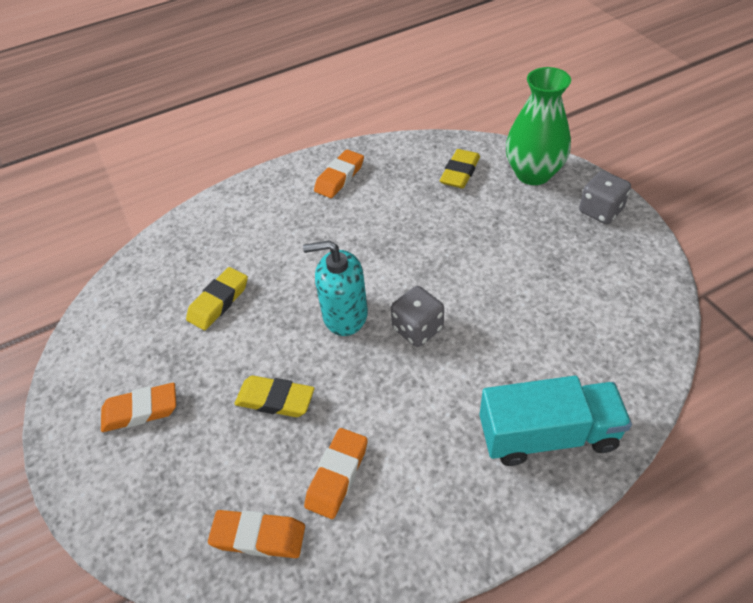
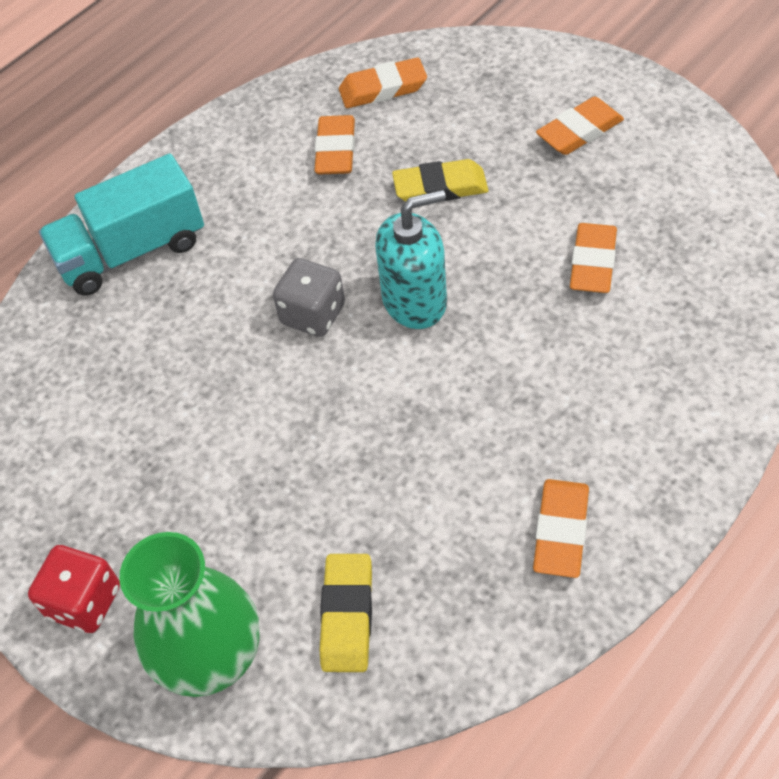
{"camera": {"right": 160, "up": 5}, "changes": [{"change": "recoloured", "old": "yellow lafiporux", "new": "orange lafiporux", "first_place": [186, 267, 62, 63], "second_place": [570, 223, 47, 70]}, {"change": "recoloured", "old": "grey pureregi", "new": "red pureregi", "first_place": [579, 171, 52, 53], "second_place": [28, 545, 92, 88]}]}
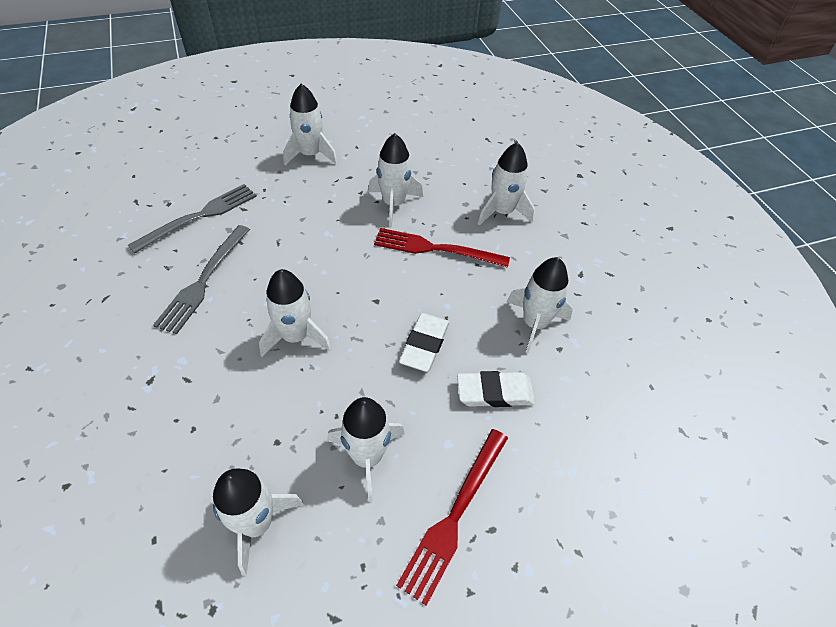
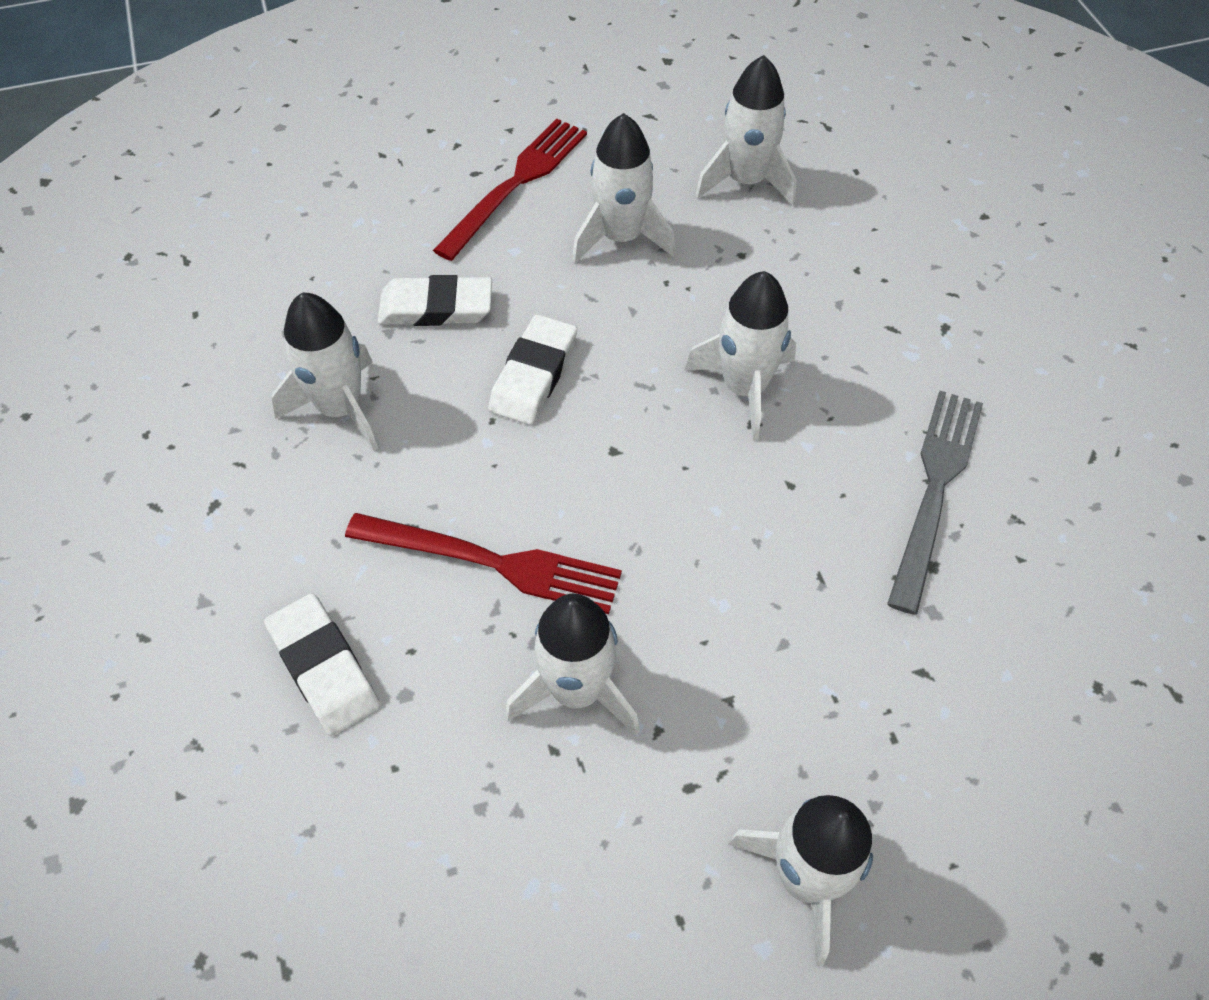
{"camera": {"right": -175, "up": 5}, "changes": [{"change": "removed", "old": "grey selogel", "first_place": [128, 184, 129, 70]}, {"change": "replaced", "old": "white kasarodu", "new": "white lafiporux", "first_place": [478, 142, 57, 84], "second_place": [264, 593, 116, 143]}]}
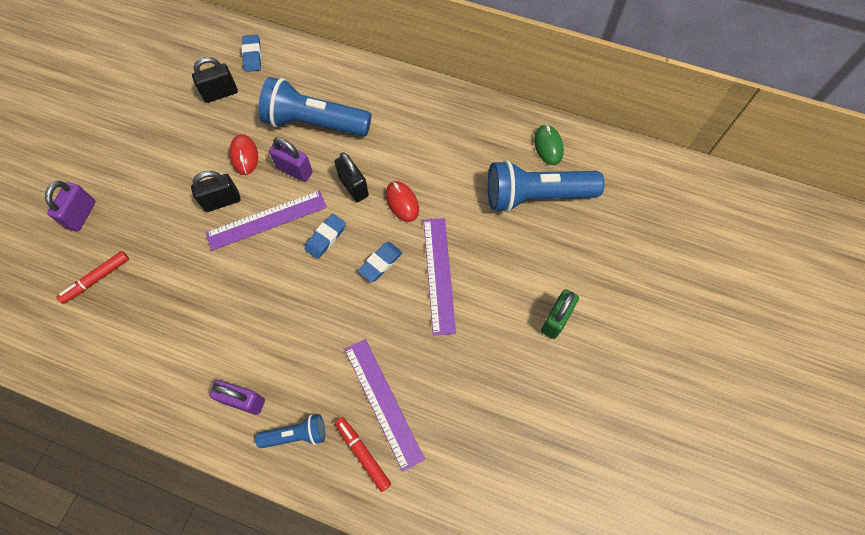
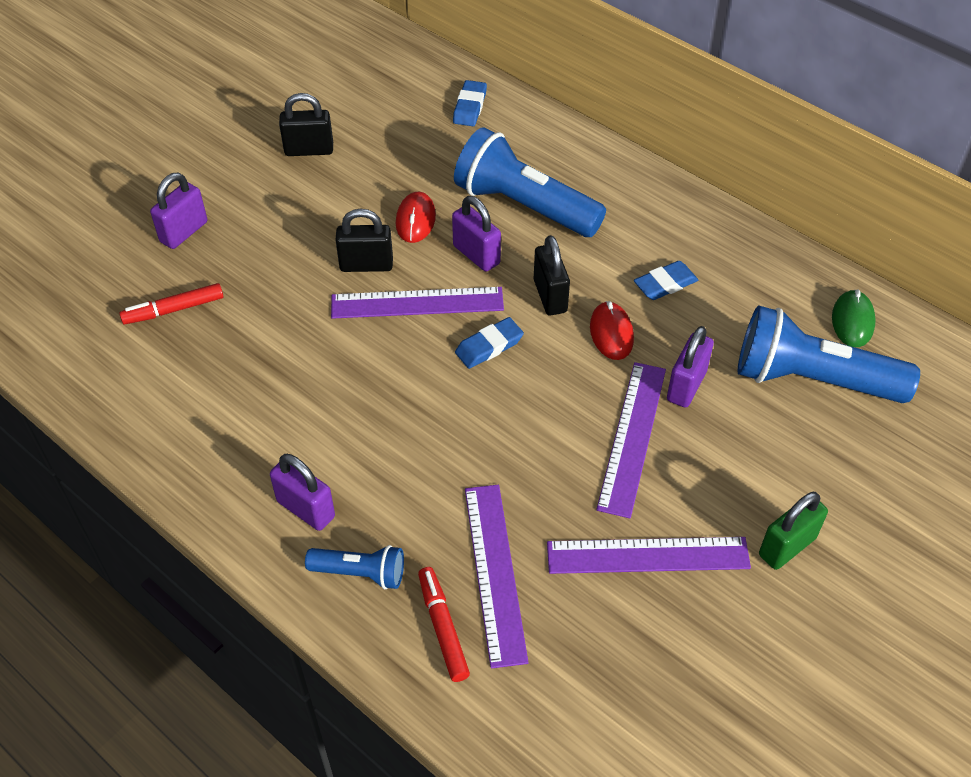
{"camera": {"right": 20, "up": -15}, "changes": [{"change": "added", "new": "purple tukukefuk", "second_place": [547, 537, 204, 37]}, {"change": "added", "new": "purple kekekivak", "second_place": [667, 326, 47, 82]}, {"change": "moved", "old": "black kekekivak", "first_place": [192, 57, 46, 46], "second_place": [279, 93, 54, 63]}, {"change": "moved", "old": "blue lafiporux", "first_place": [358, 242, 45, 40], "second_place": [634, 261, 64, 39]}]}
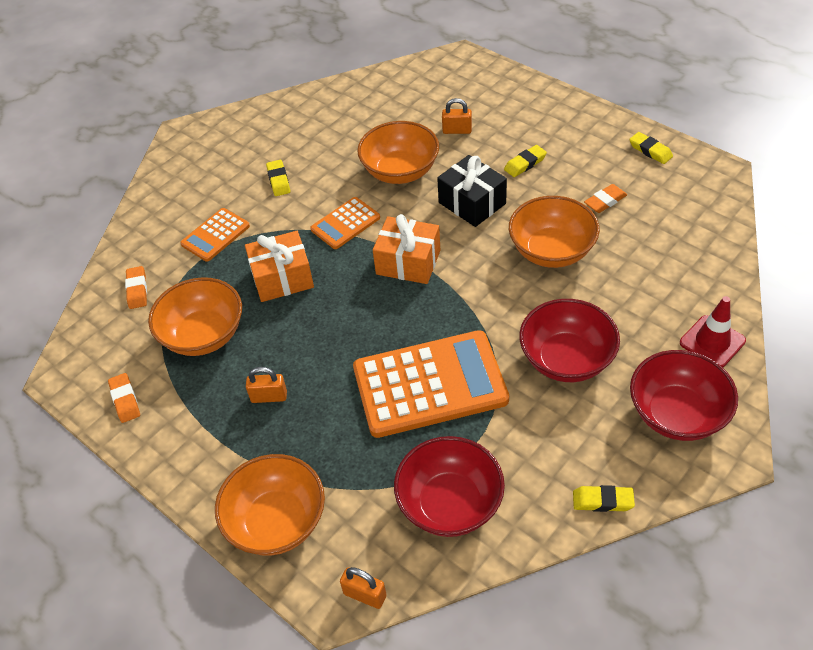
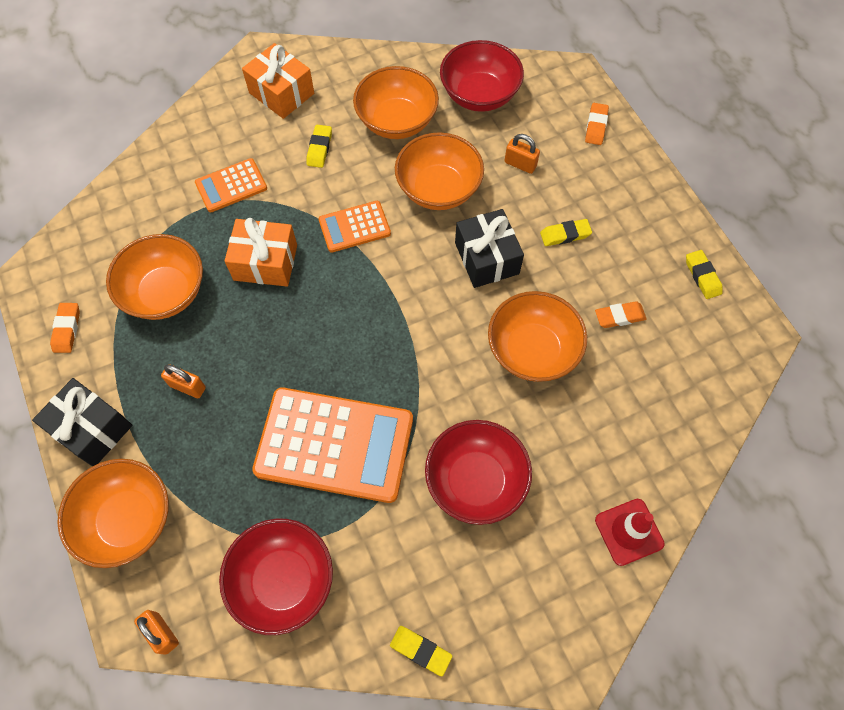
{"camera": {"right": 20, "up": 15}, "changes": [{"change": "added", "new": "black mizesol", "second_place": [32, 378, 100, 88]}, {"change": "added", "new": "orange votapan", "second_place": [353, 66, 86, 73]}, {"change": "moved", "old": "orange lafiporux", "first_place": [125, 266, 22, 43], "second_place": [585, 103, 24, 42]}, {"change": "moved", "old": "orange mizesol", "first_place": [373, 214, 67, 70], "second_place": [242, 43, 72, 76]}, {"change": "moved", "old": "red votapan", "first_place": [630, 350, 108, 91], "second_place": [440, 40, 84, 72]}]}
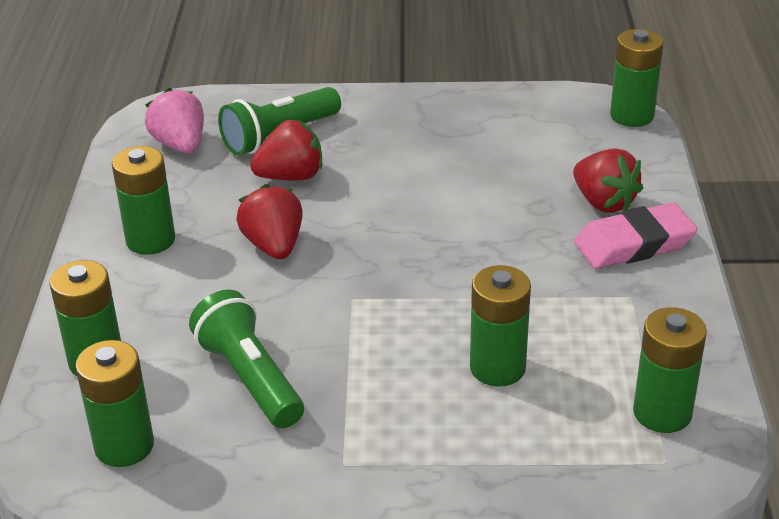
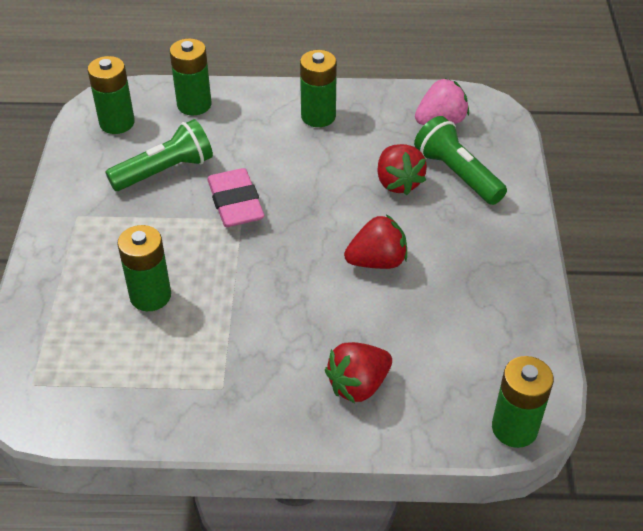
{"camera": {"right": 90, "up": 10}, "changes": [{"change": "removed", "old": "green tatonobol", "first_place": [633, 307, 74, 126]}, {"change": "moved", "old": "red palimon", "first_place": [236, 184, 67, 75], "second_place": [344, 214, 63, 55]}, {"change": "moved", "old": "pink lafiporux", "first_place": [574, 203, 123, 66], "second_place": [207, 168, 58, 59]}]}
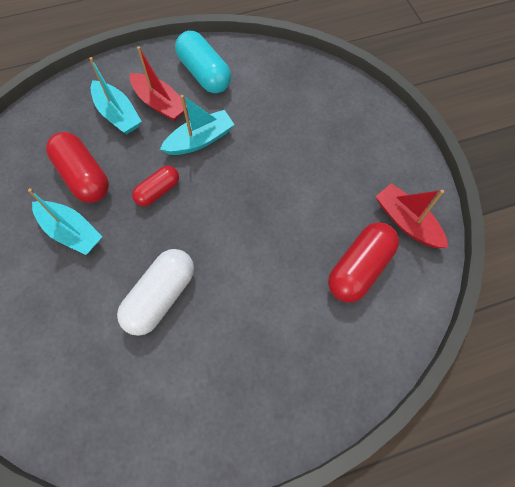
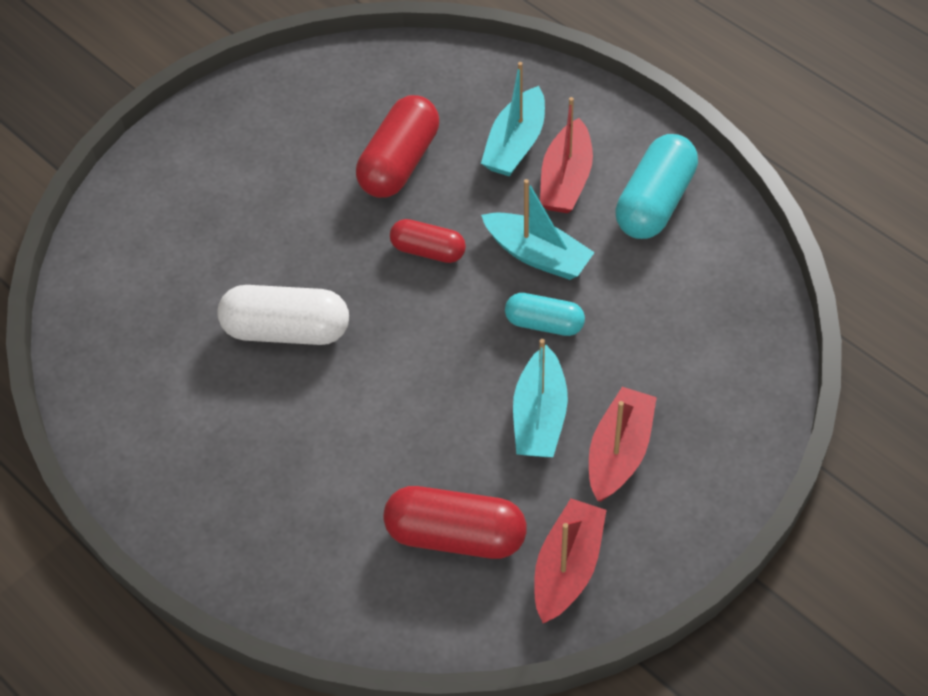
{"camera": {"right": 65, "up": -10}, "changes": [{"change": "added", "new": "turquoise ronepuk", "second_place": [505, 293, 80, 43]}, {"change": "added", "new": "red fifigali", "second_place": [589, 387, 68, 115]}, {"change": "moved", "old": "turquoise fifigali", "first_place": [28, 188, 75, 67], "second_place": [513, 339, 55, 118]}]}
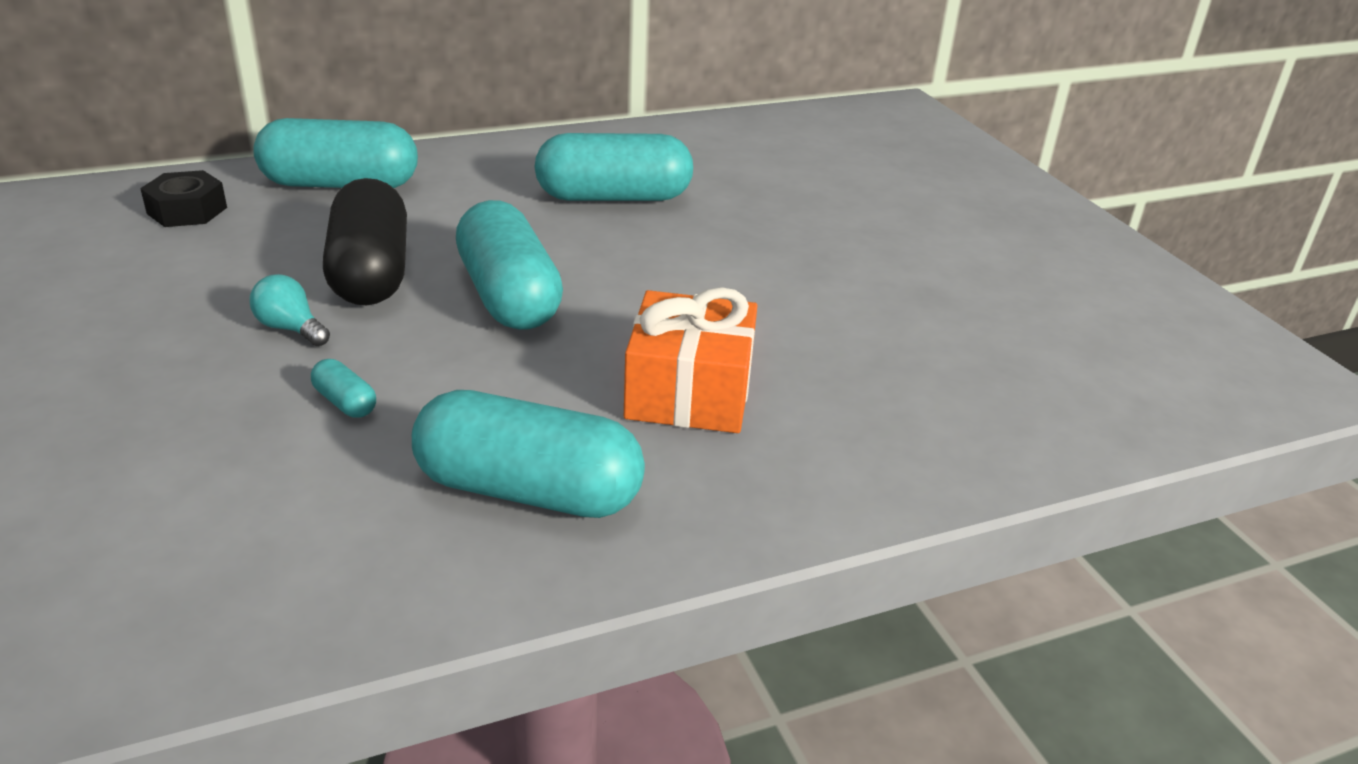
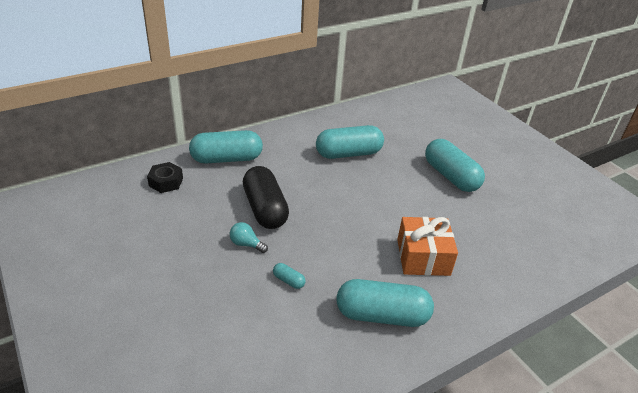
{"camera": {"right": -10, "up": 5}, "changes": [{"change": "moved", "old": "turquoise ronepuk", "first_place": [456, 200, 107, 130], "second_place": [425, 139, 60, 53]}]}
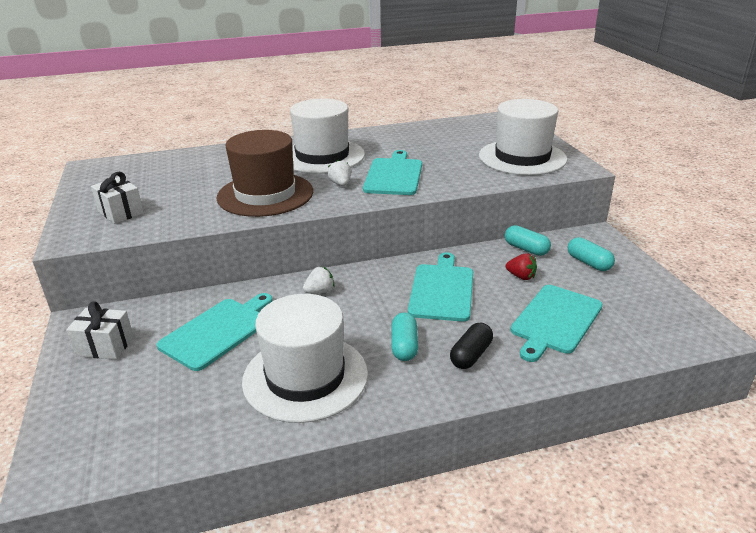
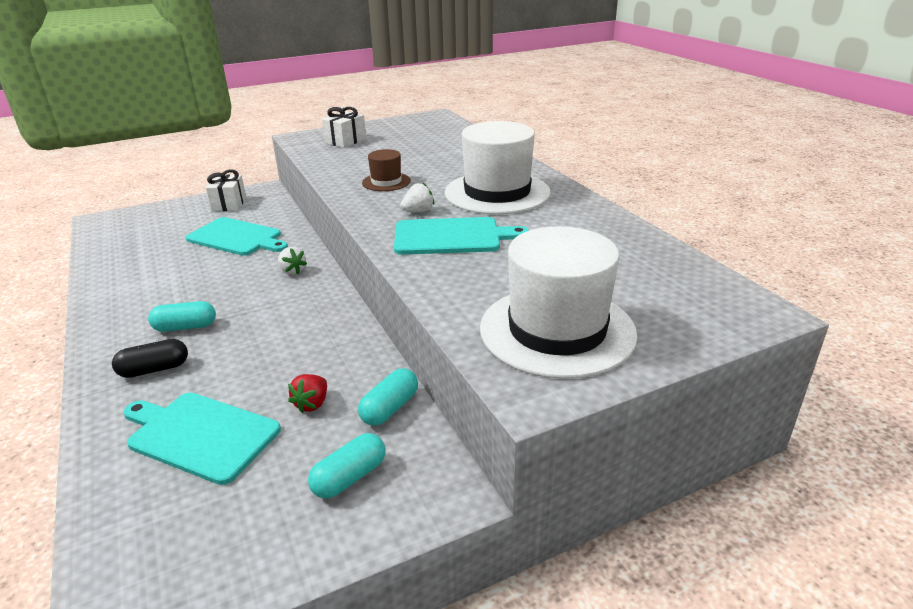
{"camera": {"right": 80, "up": 0}, "changes": [{"change": "removed", "old": "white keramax", "first_place": [242, 294, 126, 129]}, {"change": "removed", "old": "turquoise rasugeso", "first_place": [408, 252, 65, 70]}, {"change": "turned", "old": "black ronepuk", "first_place": [450, 323, 43, 46], "second_place": [112, 339, 76, 39], "degrees": -45}, {"change": "resized", "old": "brown keramax", "first_place": [216, 130, 97, 87], "second_place": [362, 149, 49, 42], "factor": 0.48}]}
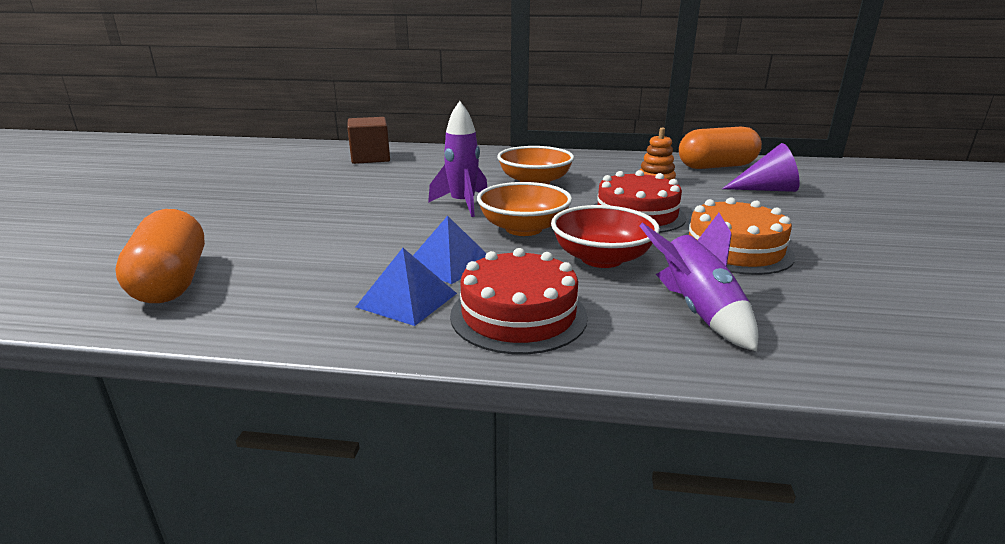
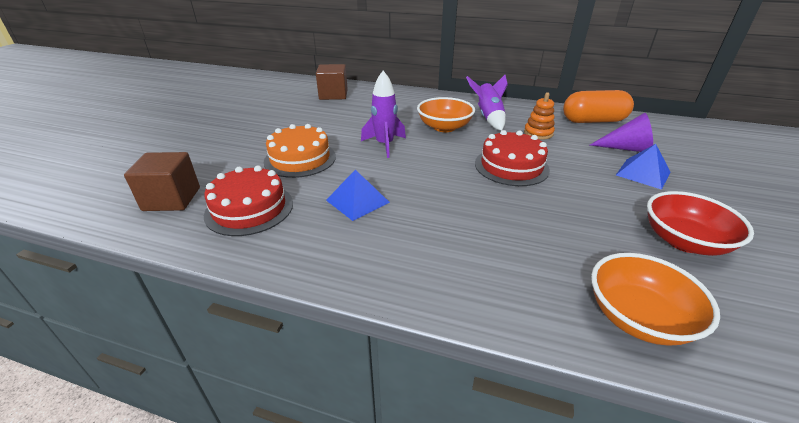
{"camera": {"right": 10, "up": 10}, "changes": [{"change": "moved", "old": "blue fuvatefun", "first_place": [356, 248, 101, 78], "second_place": [616, 144, 54, 46]}, {"change": "moved", "old": "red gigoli", "first_place": [450, 248, 138, 106], "second_place": [204, 165, 89, 71]}, {"change": "moved", "old": "orange votapan", "first_place": [477, 182, 95, 54], "second_place": [591, 253, 129, 92]}, {"change": "moved", "old": "red votapan", "first_place": [551, 205, 109, 63], "second_place": [647, 191, 107, 65]}, {"change": "moved", "old": "purple kasarodu", "first_place": [639, 213, 119, 138], "second_place": [466, 75, 42, 56]}, {"change": "moved", "old": "orange gigoli", "first_place": [682, 197, 113, 78], "second_place": [264, 124, 72, 54]}, {"change": "replaced", "old": "orange ronepuk", "new": "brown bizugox", "first_place": [115, 209, 90, 94], "second_place": [124, 152, 76, 59]}]}
